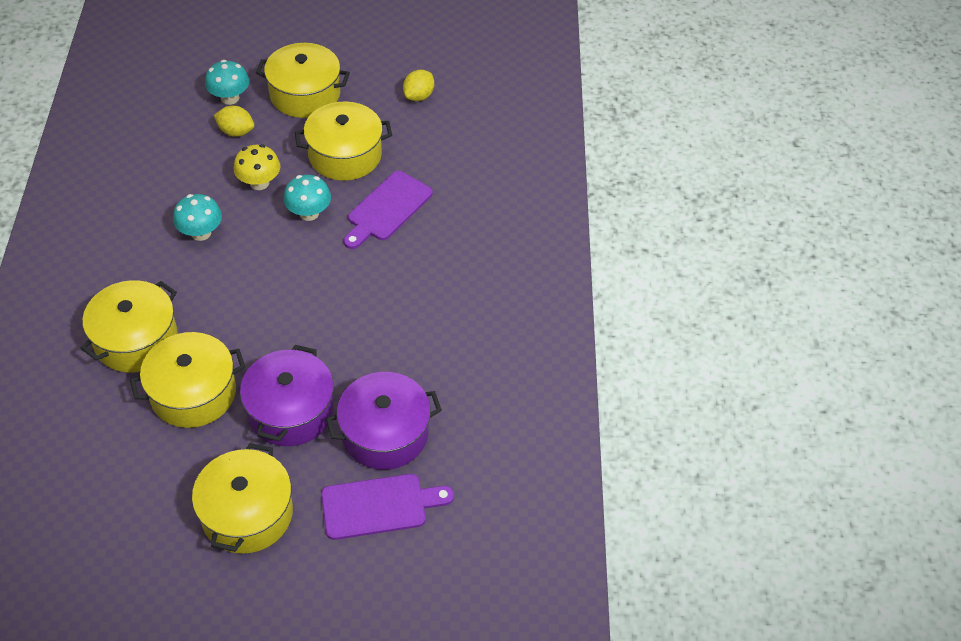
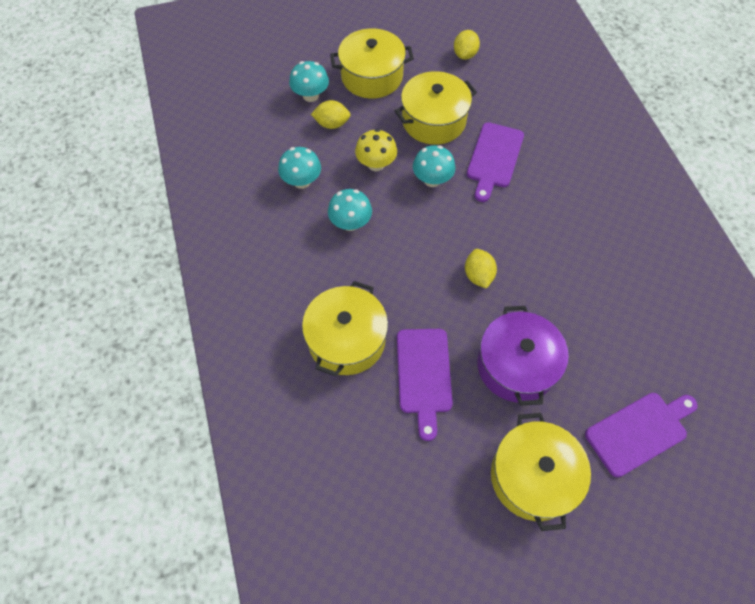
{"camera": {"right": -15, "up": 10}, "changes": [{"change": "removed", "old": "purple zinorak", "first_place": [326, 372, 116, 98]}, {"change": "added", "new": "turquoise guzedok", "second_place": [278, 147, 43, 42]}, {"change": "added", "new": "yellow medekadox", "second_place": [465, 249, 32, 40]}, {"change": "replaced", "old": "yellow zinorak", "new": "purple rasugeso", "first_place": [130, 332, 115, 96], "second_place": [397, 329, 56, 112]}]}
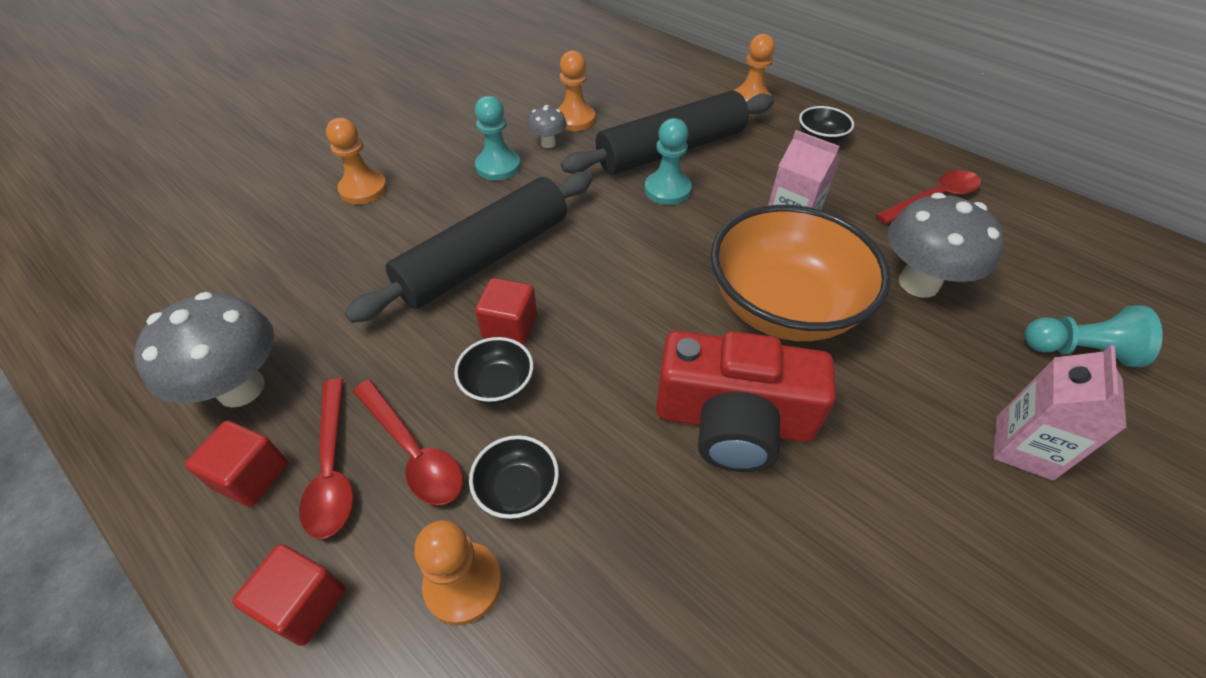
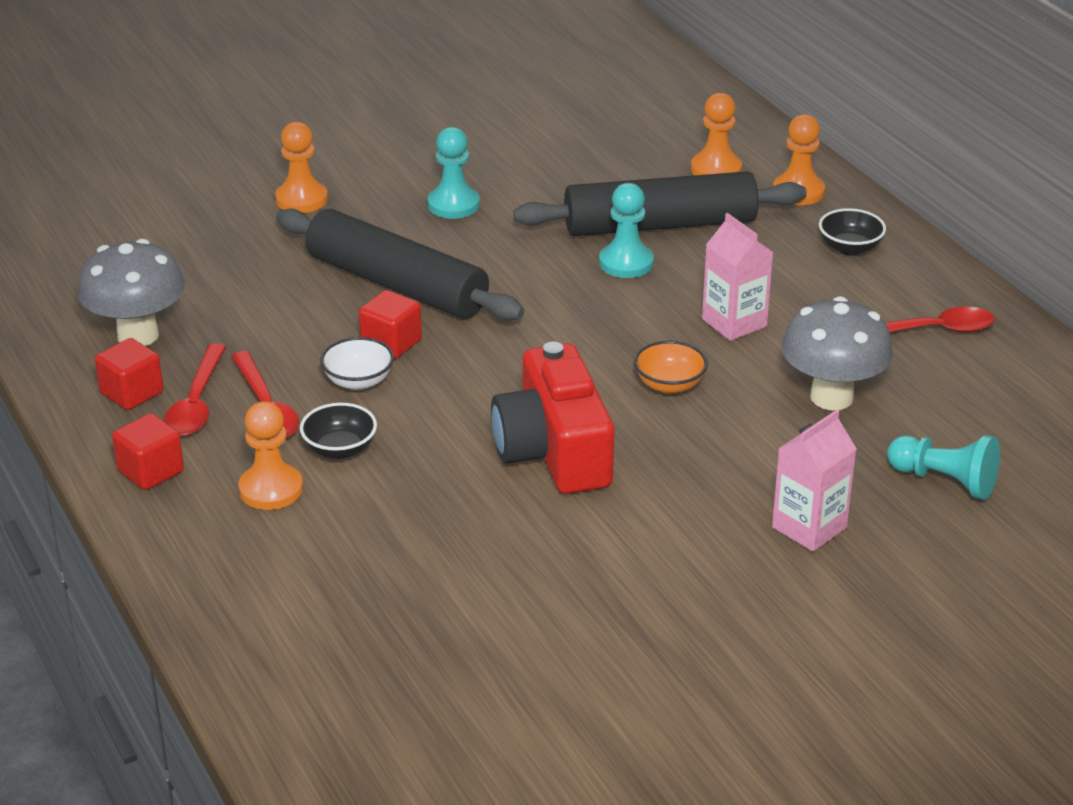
{"camera": {"right": 20, "up": -15}, "changes": [{"change": "removed", "old": "grey guzedok", "first_place": [527, 105, 40, 43]}, {"change": "moved", "old": "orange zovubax", "first_place": [557, 50, 38, 81], "second_place": [691, 93, 51, 82]}, {"change": "recoloured", "old": "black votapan", "new": "white votapan", "first_place": [454, 337, 79, 67], "second_place": [320, 337, 74, 53]}, {"change": "turned", "old": "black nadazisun", "first_place": [345, 172, 247, 151], "second_place": [276, 208, 248, 112], "degrees": 60}, {"change": "turned", "old": "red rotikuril", "first_place": [656, 331, 180, 141], "second_place": [491, 342, 123, 152], "degrees": 45}, {"change": "resized", "old": "orange votapan", "first_place": [711, 205, 180, 136], "second_place": [634, 341, 74, 53], "factor": 0.42}]}
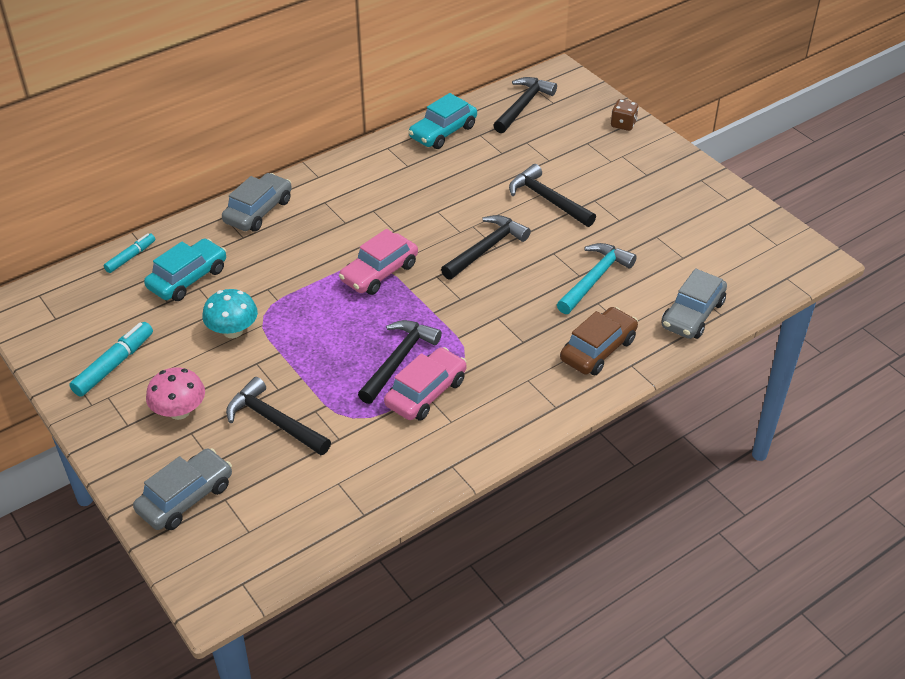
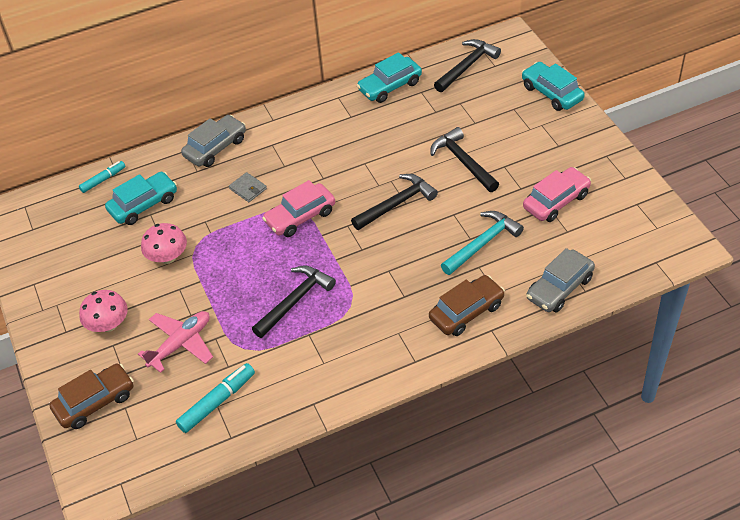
{"camera": {"right": 15, "up": 5}, "changes": [{"change": "added", "new": "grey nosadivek", "second_place": [229, 172, 38, 30]}, {"change": "moved", "old": "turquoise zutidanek", "first_place": [69, 322, 84, 75], "second_place": [176, 363, 79, 70]}, {"change": "moved", "old": "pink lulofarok", "first_place": [384, 347, 82, 74], "second_place": [523, 167, 68, 55]}, {"change": "replaced", "old": "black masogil", "new": "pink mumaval", "first_place": [226, 377, 105, 78], "second_place": [138, 311, 75, 62]}, {"change": "replaced", "old": "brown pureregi", "new": "turquoise lulofarok", "first_place": [611, 99, 28, 32], "second_place": [522, 62, 63, 49]}, {"change": "recoloured", "old": "grey lulofarok", "new": "brown lulofarok", "first_place": [133, 448, 99, 82], "second_place": [49, 364, 85, 65]}, {"change": "recoloured", "old": "turquoise guzedok", "new": "pink guzedok", "first_place": [202, 289, 56, 49], "second_place": [141, 223, 46, 41]}]}
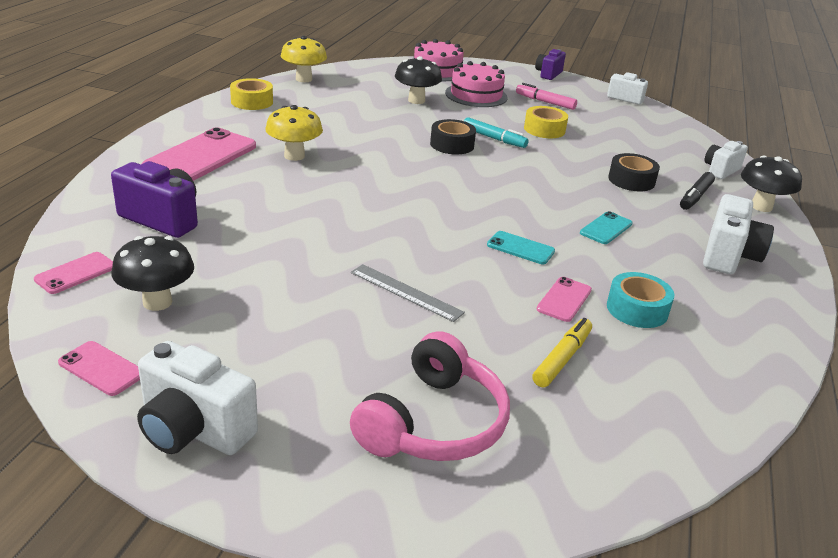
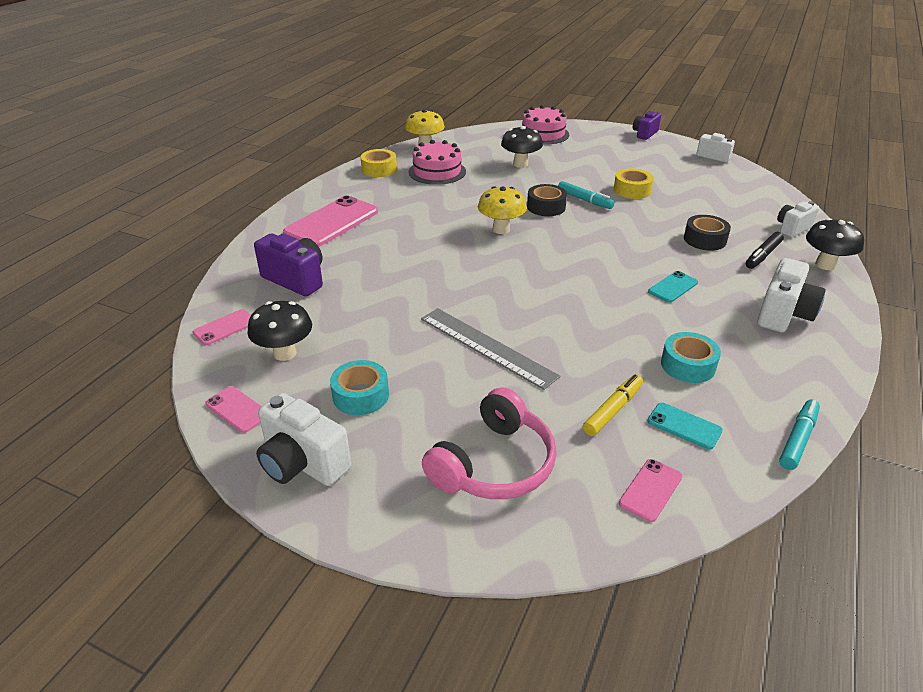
{"camera": {"right": 10, "up": 5}, "changes": [{"change": "removed", "old": "pink zutidanek", "first_place": [516, 83, 61, 27]}, {"change": "added", "new": "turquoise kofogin", "second_place": [330, 360, 59, 55]}, {"change": "added", "new": "turquoise zutidanek", "second_place": [779, 399, 41, 71]}, {"change": "moved", "old": "yellow guzedok", "first_place": [265, 105, 58, 56], "second_place": [478, 186, 49, 48]}, {"change": "moved", "old": "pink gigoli", "first_place": [445, 61, 63, 46], "second_place": [408, 140, 58, 45]}, {"change": "moved", "old": "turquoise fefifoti", "first_place": [487, 231, 68, 33], "second_place": [647, 403, 76, 47]}, {"change": "moved", "old": "pink fefifoti", "first_place": [537, 277, 55, 45], "second_place": [619, 459, 63, 63]}, {"change": "resized", "old": "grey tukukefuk", "first_place": [351, 264, 114, 58], "second_place": [421, 308, 139, 82], "factor": 1.52}]}
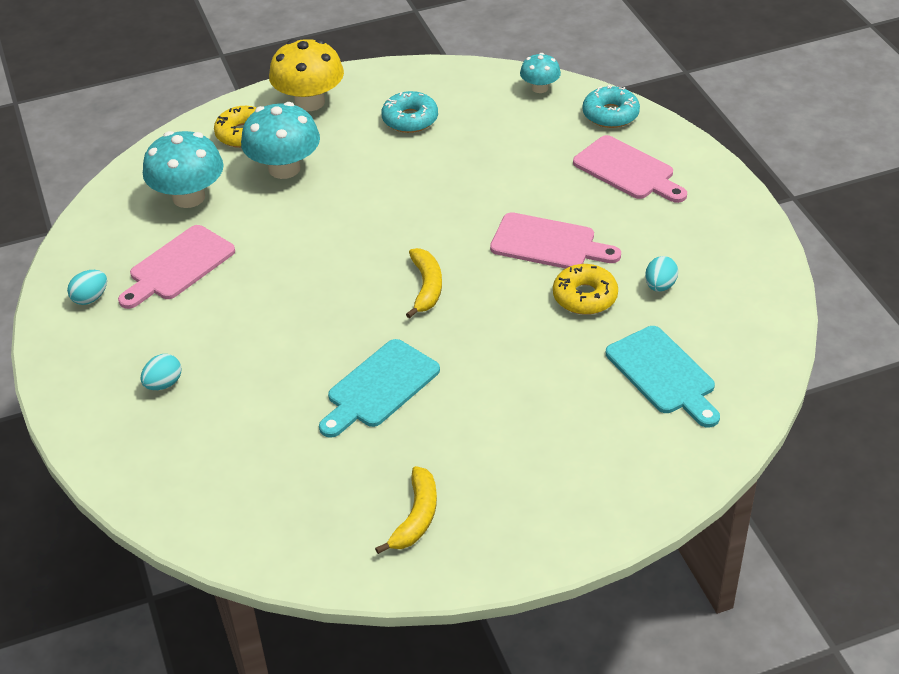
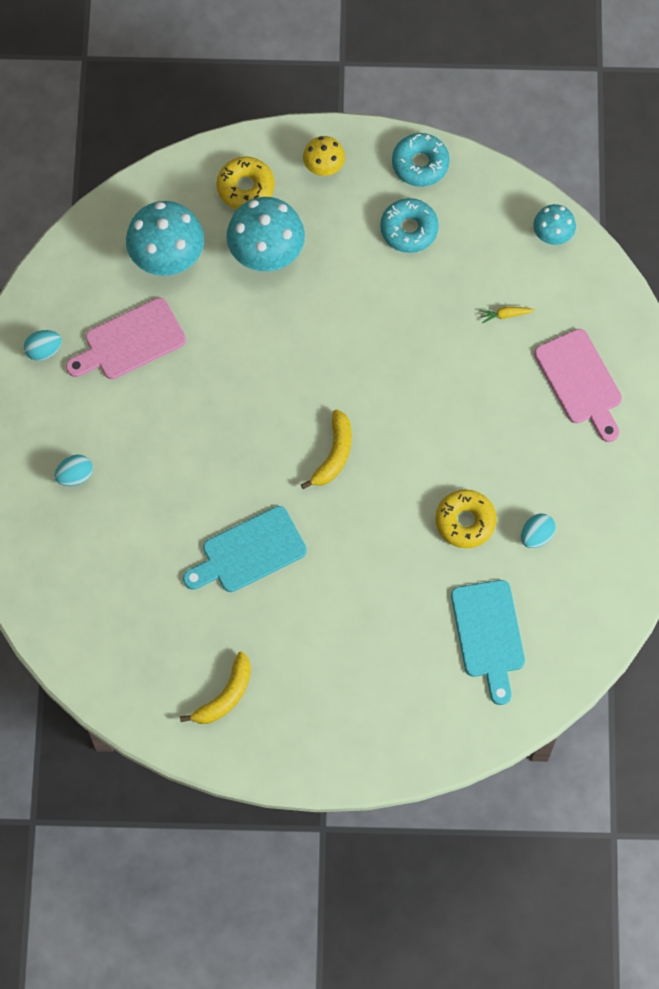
{"camera": {"right": 20, "up": 25}, "changes": [{"change": "removed", "old": "pink rasugeso", "first_place": [490, 212, 131, 57]}, {"change": "added", "new": "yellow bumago", "second_place": [480, 307, 55, 16]}, {"change": "moved", "old": "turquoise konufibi", "first_place": [583, 85, 57, 43], "second_place": [392, 133, 58, 54]}, {"change": "resized", "old": "yellow guzedok", "first_place": [269, 39, 75, 72], "second_place": [303, 136, 42, 40], "factor": 0.55}]}
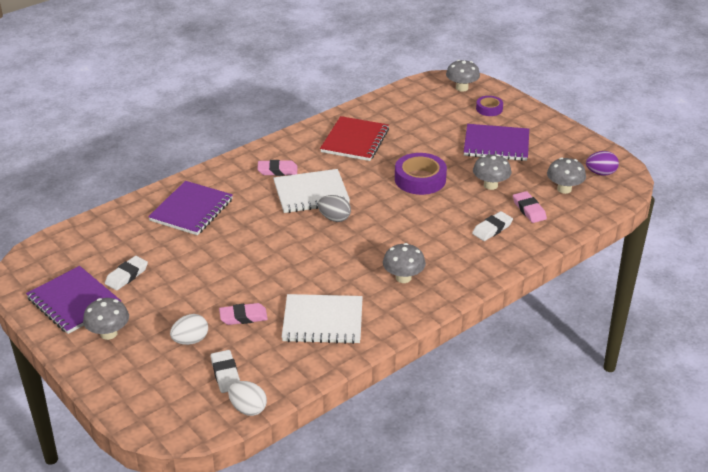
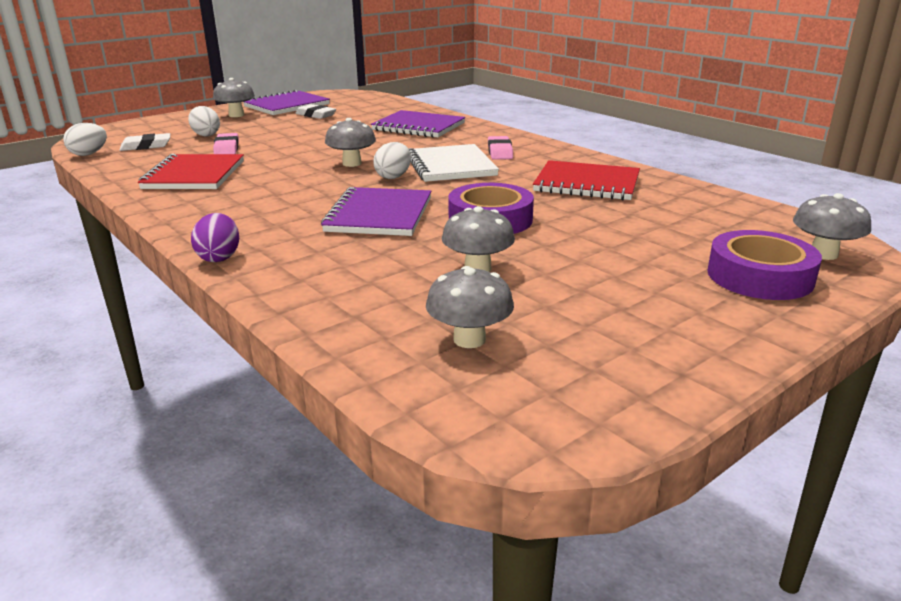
{"camera": {"right": 90, "up": -10}, "changes": [{"change": "removed", "old": "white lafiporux", "first_place": [472, 211, 41, 30]}, {"change": "removed", "old": "pink lafiporux", "first_place": [513, 191, 34, 32]}, {"change": "moved", "old": "grey guzedok", "first_place": [383, 243, 43, 40], "second_place": [325, 118, 51, 49]}, {"change": "moved", "old": "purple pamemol", "first_place": [464, 124, 65, 37], "second_place": [321, 187, 110, 49]}, {"change": "moved", "old": "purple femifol", "first_place": [586, 151, 33, 25], "second_place": [191, 213, 48, 49]}, {"change": "recoloured", "old": "white pamemol", "new": "red pamemol", "first_place": [282, 294, 81, 50], "second_place": [138, 154, 106, 35]}, {"change": "recoloured", "old": "grey femifol", "new": "white femifol", "first_place": [318, 195, 33, 27], "second_place": [373, 142, 38, 37]}, {"change": "resized", "old": "purple kofogin", "first_place": [476, 96, 27, 20], "second_place": [707, 230, 115, 70], "factor": 1.77}]}
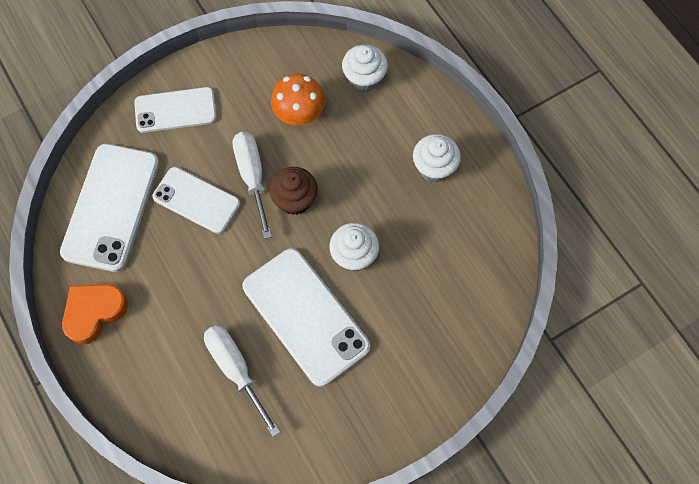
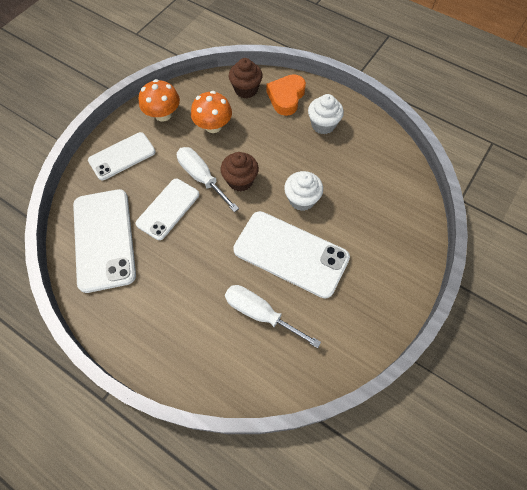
{"camera": {"right": -25, "up": -5}, "changes": [{"change": "added", "new": "orange guzedok", "second_place": [139, 79, 41, 43]}, {"change": "moved", "old": "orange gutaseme", "first_place": [62, 284, 66, 61], "second_place": [266, 74, 40, 42]}, {"change": "recoloured", "old": "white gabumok", "new": "brown gabumok", "first_place": [342, 45, 46, 47], "second_place": [229, 58, 33, 40]}, {"change": "turned", "old": "white fefifoti", "first_place": [152, 167, 88, 67], "second_place": [136, 179, 63, 61], "degrees": -60}]}
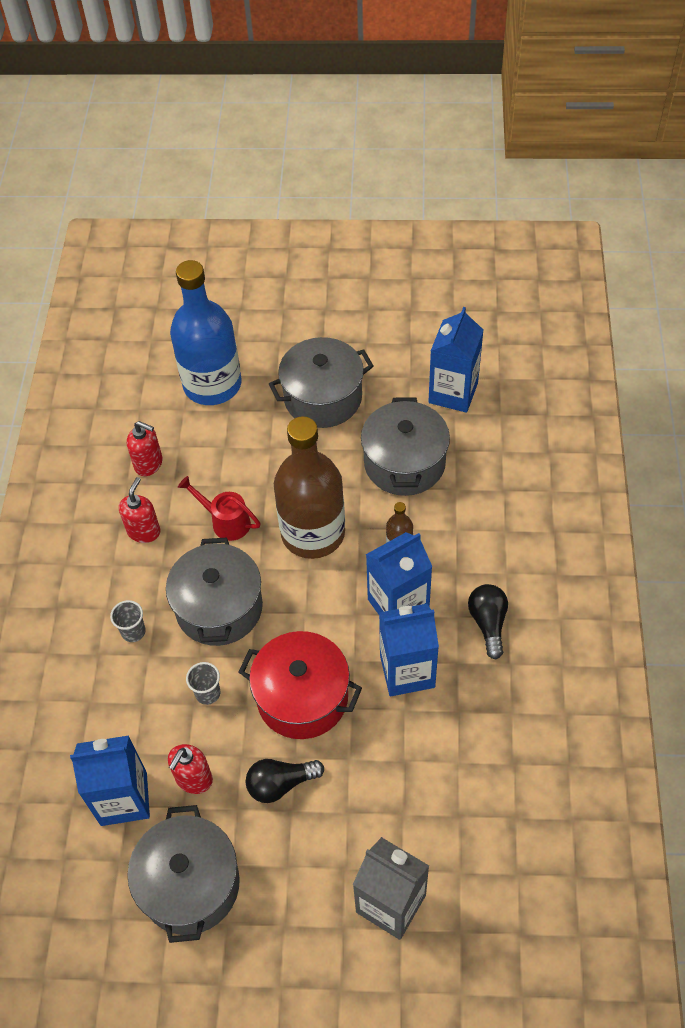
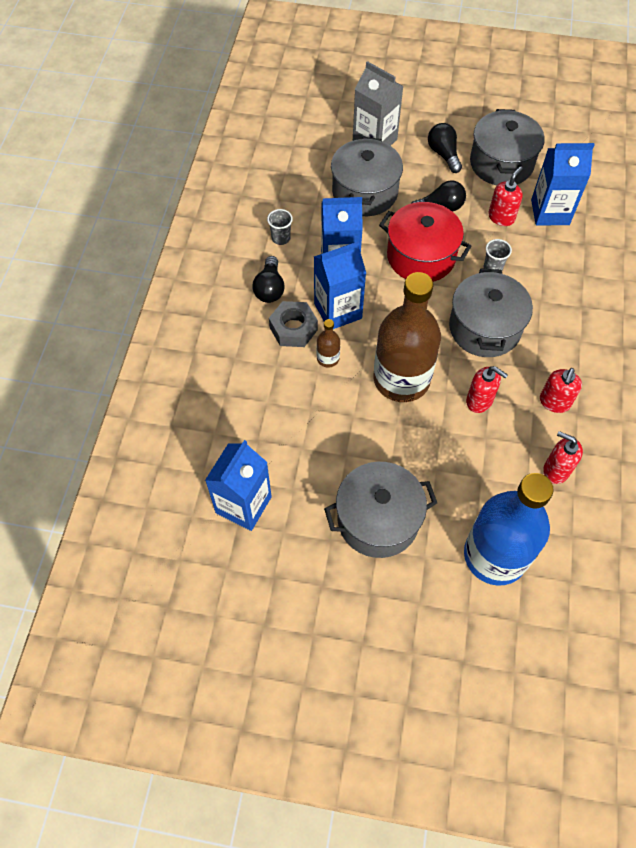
{"camera": {"right": -175, "up": 5}, "changes": [{"change": "added", "new": "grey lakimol", "second_place": [269, 301, 49, 46]}, {"change": "added", "new": "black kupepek", "second_place": [428, 123, 34, 50]}, {"change": "moved", "old": "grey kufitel", "first_place": [110, 600, 36, 42], "second_place": [267, 209, 26, 36]}, {"change": "moved", "old": "grey zinorak", "first_place": [361, 398, 89, 98], "second_place": [331, 137, 72, 79]}, {"change": "replaced", "old": "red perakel", "new": "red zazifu", "first_place": [178, 476, 83, 65], "second_place": [466, 366, 42, 47]}]}
